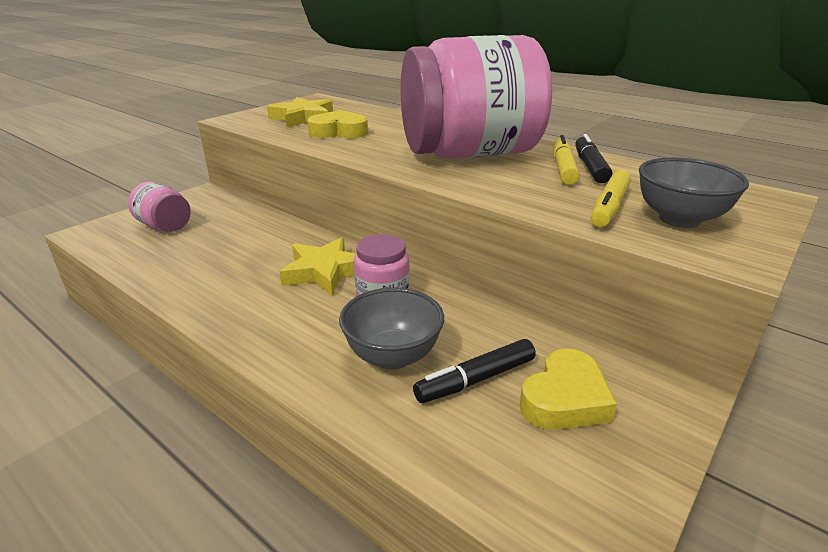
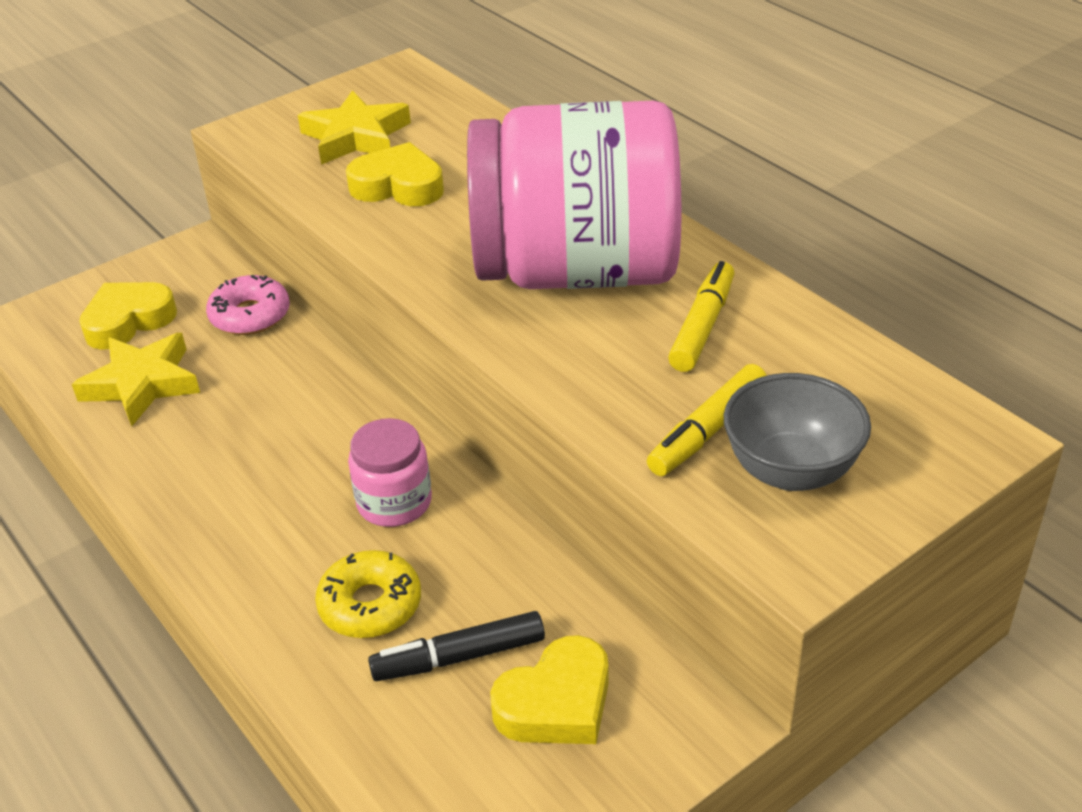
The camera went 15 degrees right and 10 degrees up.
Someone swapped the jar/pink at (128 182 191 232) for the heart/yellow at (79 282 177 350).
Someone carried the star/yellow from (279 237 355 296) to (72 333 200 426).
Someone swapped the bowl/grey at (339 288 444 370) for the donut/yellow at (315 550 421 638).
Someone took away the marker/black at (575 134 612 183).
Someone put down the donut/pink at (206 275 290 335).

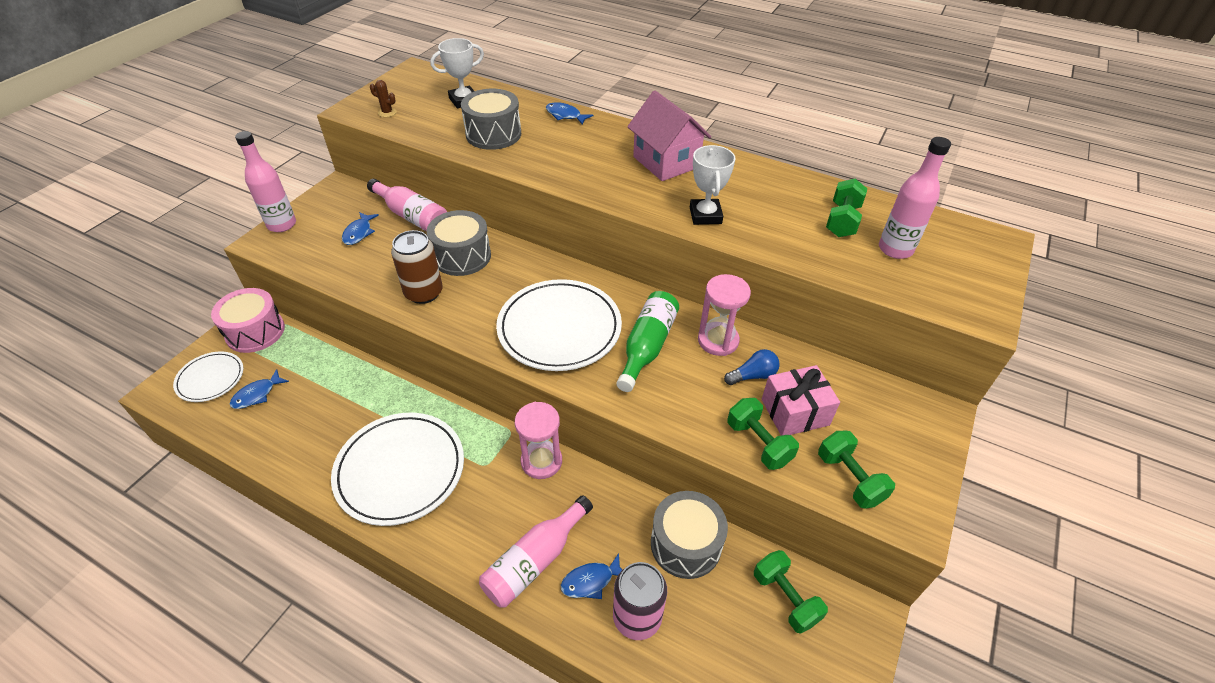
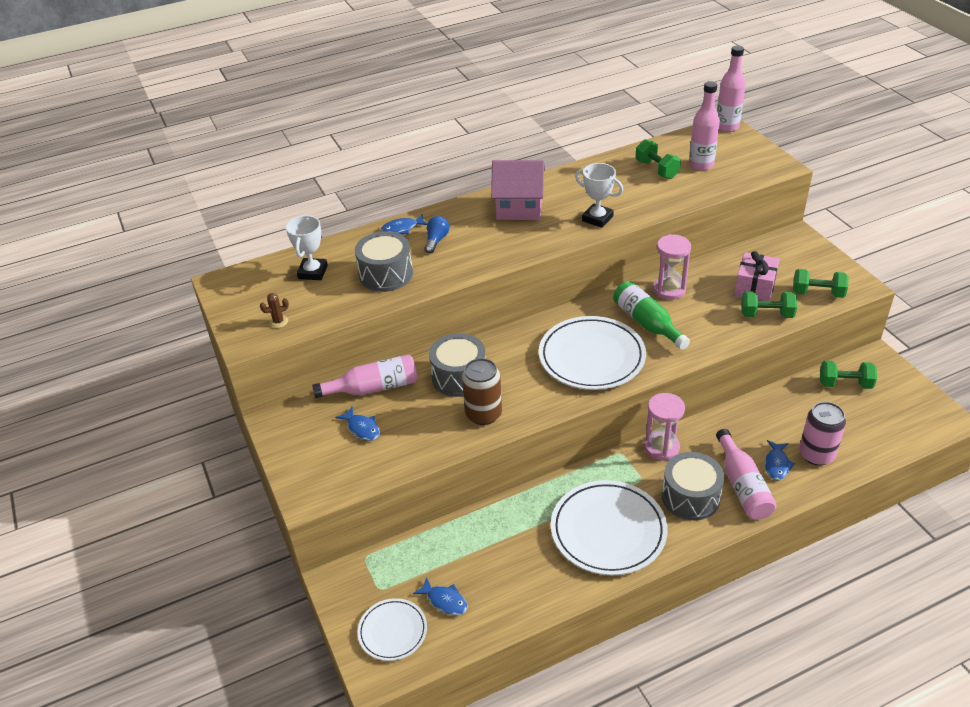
The camera went 50 degrees left and 5 degrees down.
Someone took away the drum/pink at (211 288 285 353).
Someone rotated the fish/blue at (230 369 289 409) by 45 degrees counterclockwise.
Someone carried the bottle/pink from (235 131 296 232) to (717 45 746 132).
Someone carried the drum/grey from (651 491 728 579) to (662 452 724 520).
Someone carried the light bulb/blue from (724 349 780 385) to (424 216 449 253).

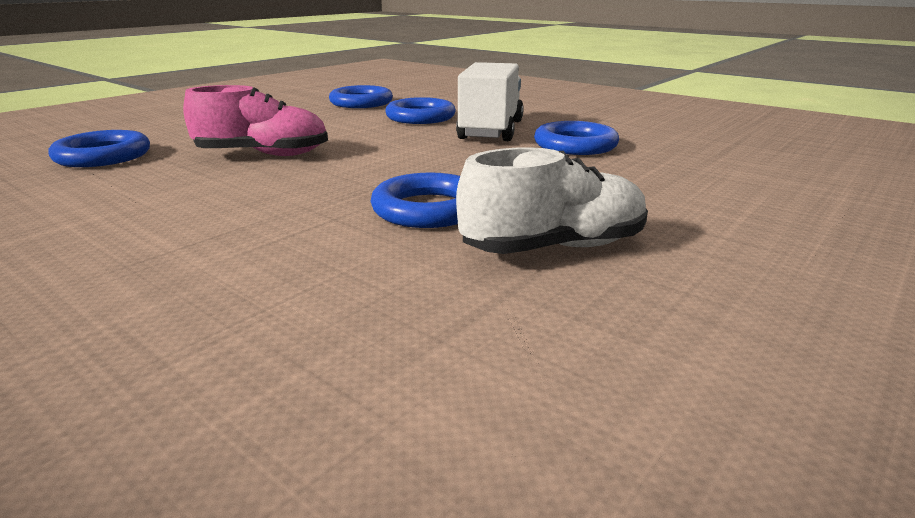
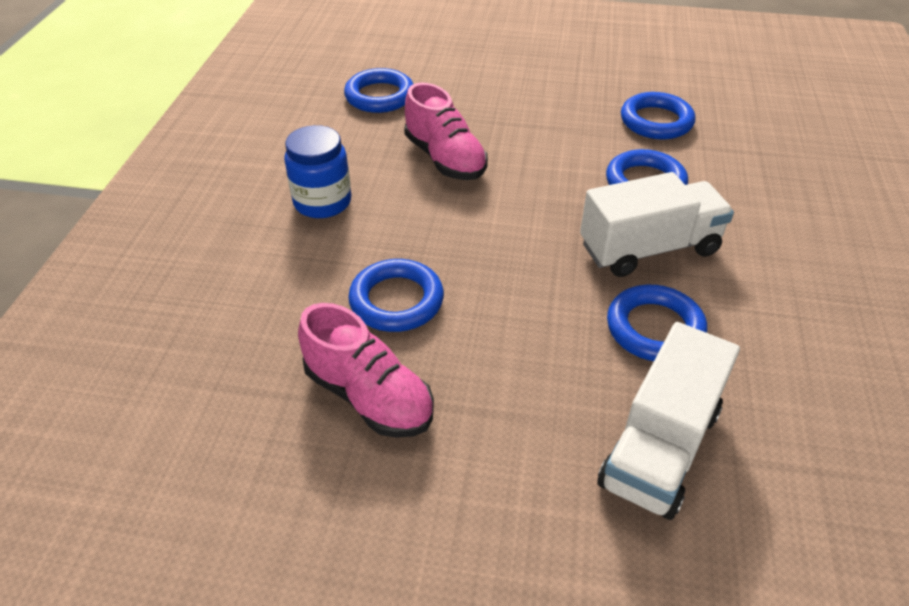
The camera went 60 degrees right and 20 degrees up.
Someone repainted the shoe/white at (456 147 648 254), which became the shoe/pink at (298 303 434 438).
Someone put down the jar/blue at (284 125 351 218).
Someone put down the truck/white at (597 322 740 520).

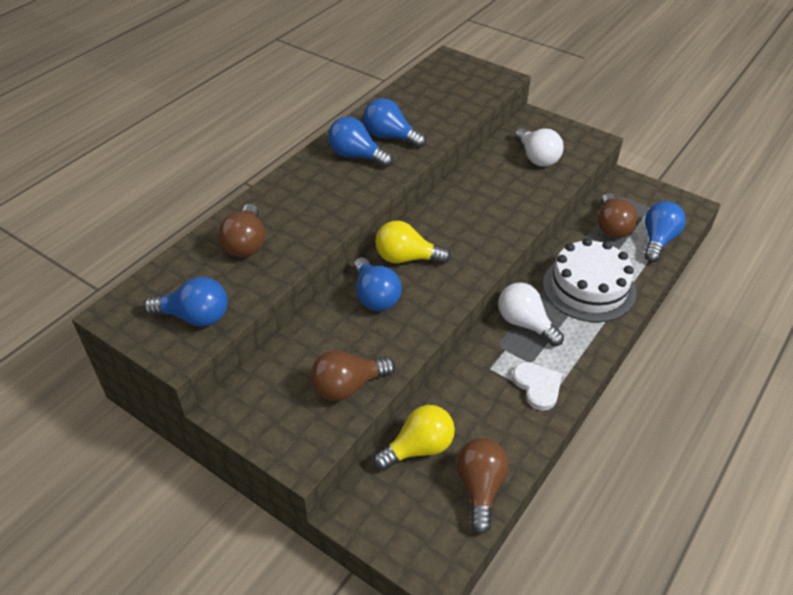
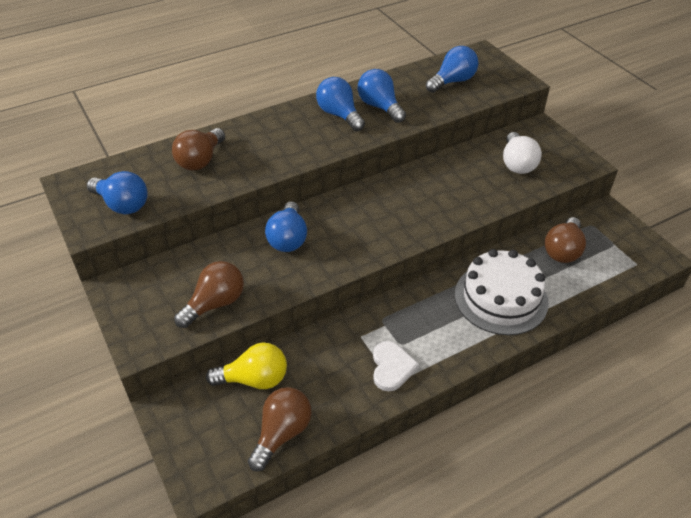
The camera went 25 degrees right and 0 degrees up.
Someone rotated the light bulb/brown at (311 350 395 401) by 135 degrees clockwise.
Someone took away the light bulb/yellow at (375 221 451 264).
Someone took away the light bulb/white at (498 282 564 346).
Someone carried the light bulb/blue from (644 201 686 262) to (426 46 479 93).

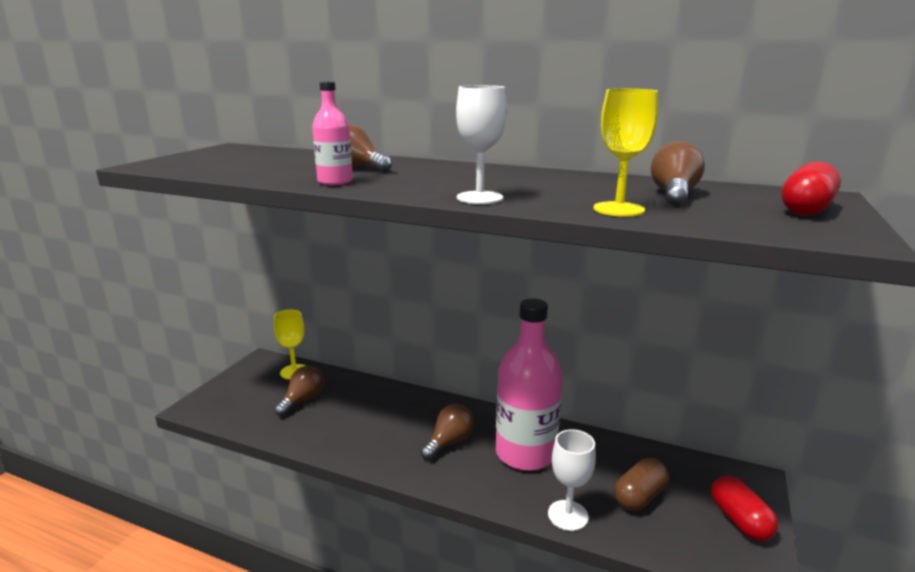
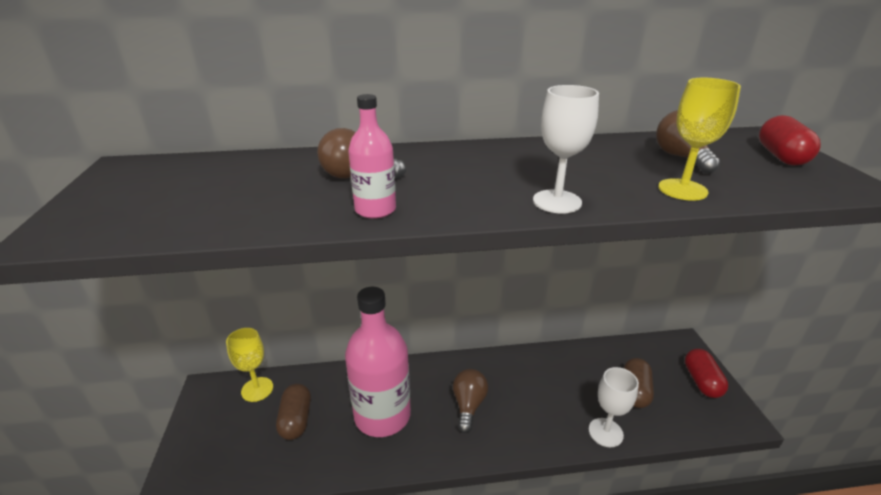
The camera went 30 degrees left and 10 degrees up.
Someone swapped the light bulb/brown at (274 366 324 416) for the capsule/brown at (276 384 311 440).
Someone carried the bottle/pink from (496 299 563 471) to (345 287 411 437).
Someone rotated the capsule/red at (711 475 778 541) by 45 degrees clockwise.

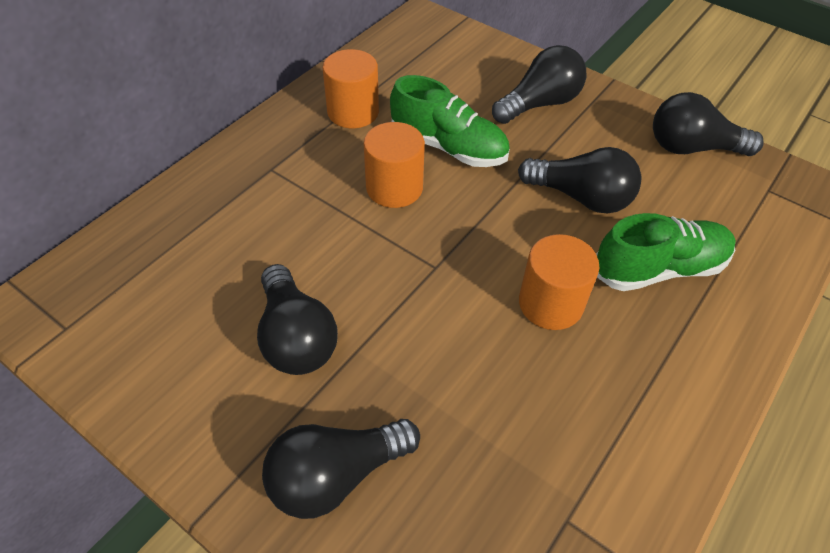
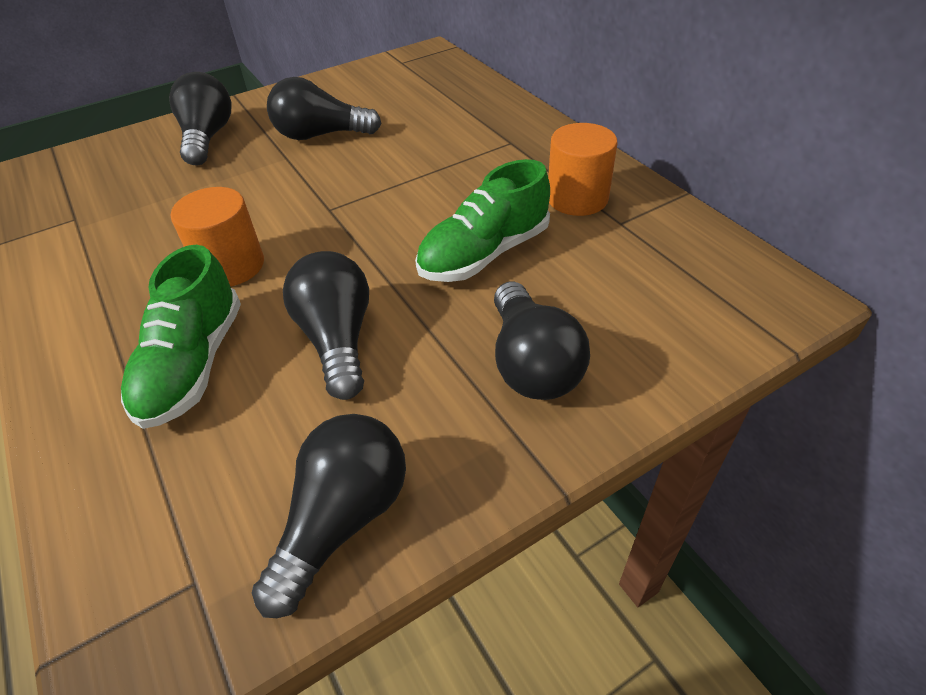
The camera went 115 degrees right and 5 degrees down.
Someone took away the cylinder/orange at (364 122 425 208).
Someone rotated the light bulb/black at (518 147 642 213) by 120 degrees clockwise.

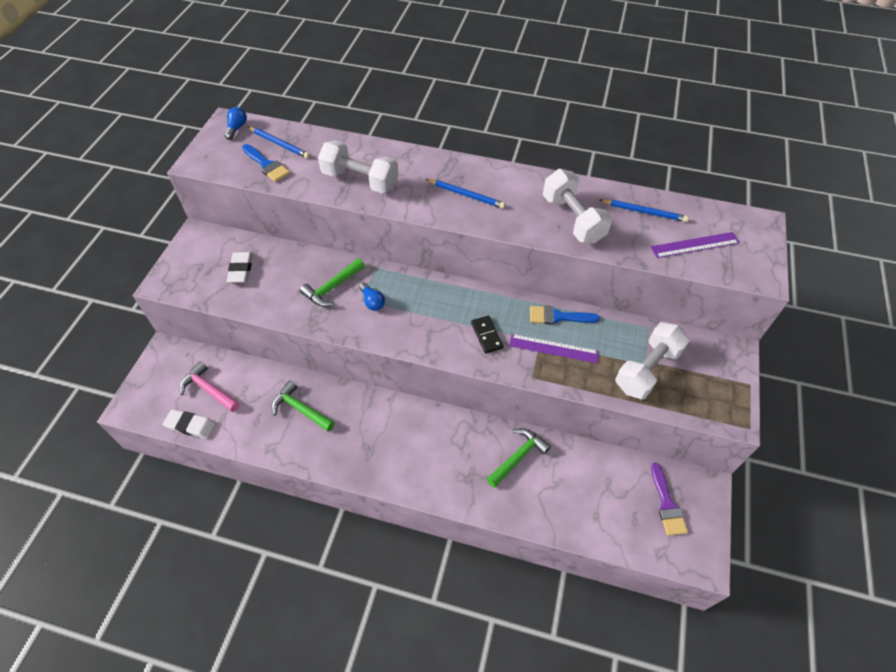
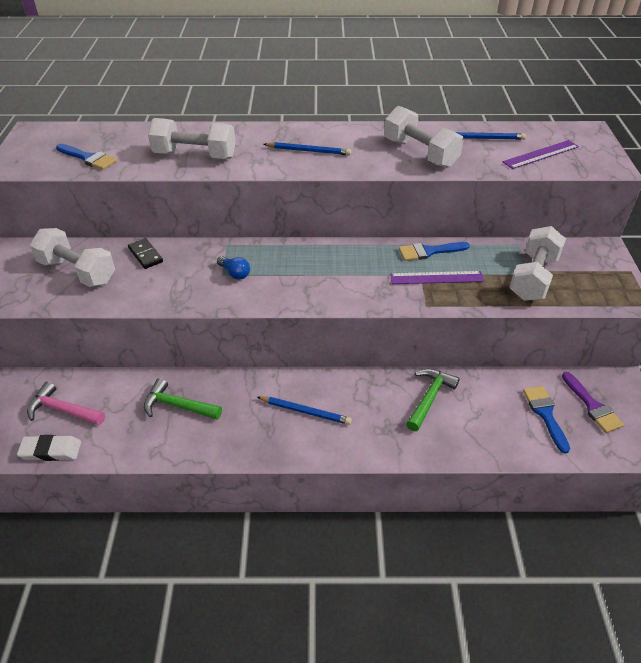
The camera went 15 degrees left and 10 degrees down.
Someone took away the light bulb/blue at (224 107 247 140).
Someone swapped the eraser/white at (227 252 253 283) for the dumbbell/white at (30 228 115 287).
Someone carried the pencil/blue from (248 127 310 159) to (257 396 352 425).
Someone took away the hammer/green at (300 258 365 307).
Someone carried the domino/black from (471 316 504 354) to (128 238 163 269).
Someone put down the brush/blue at (523 386 570 454).

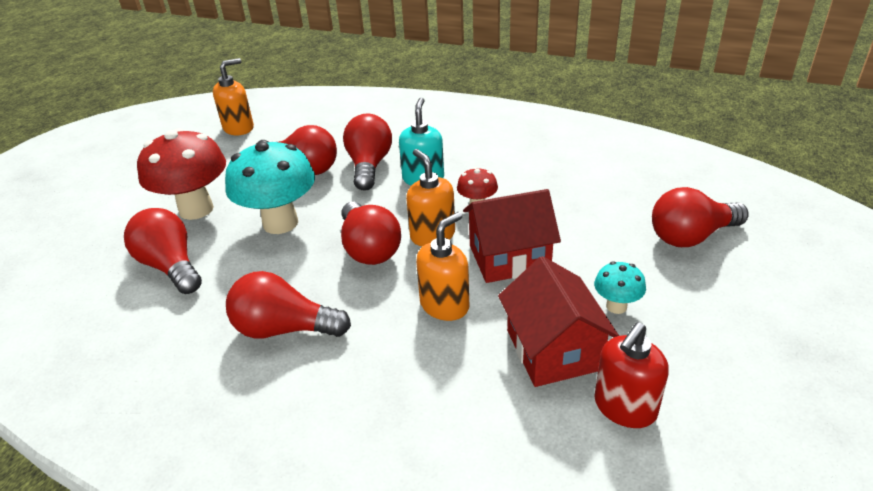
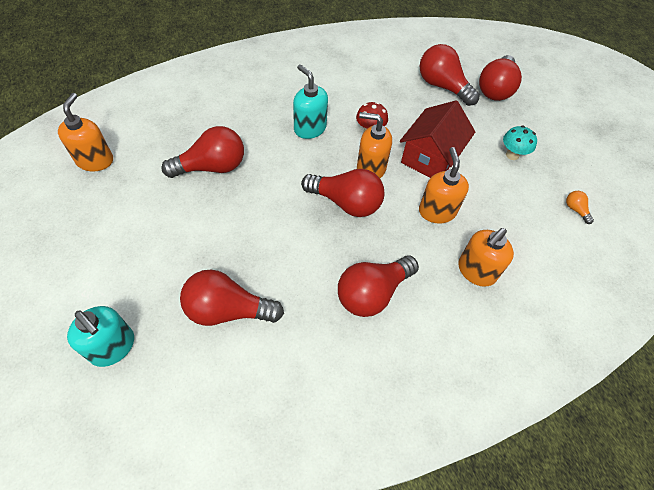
The camera went 50 degrees left and 20 degrees up.
Someone took away the mushroom/red at (137 128 226 220).
Someone took away the mushroom/turquoise at (225 140 315 234).
Someone carried the light bulb/red from (343 114 392 190) to (420 44 480 106).
Someone took away the house/red at (498 256 619 387).
Someone swapped the soap dispenser/red at (594 322 669 428) for the light bulb/orange at (566 191 594 224).
Someone put down the soap dispenser/turquoise at (67 306 134 367).
Someone put down the soap dispenser/orange at (458 228 514 287).

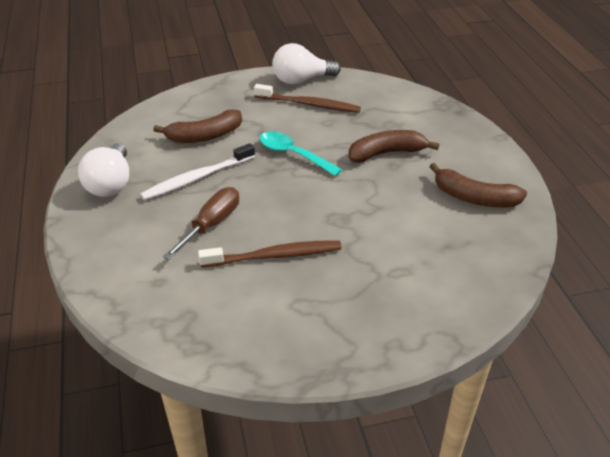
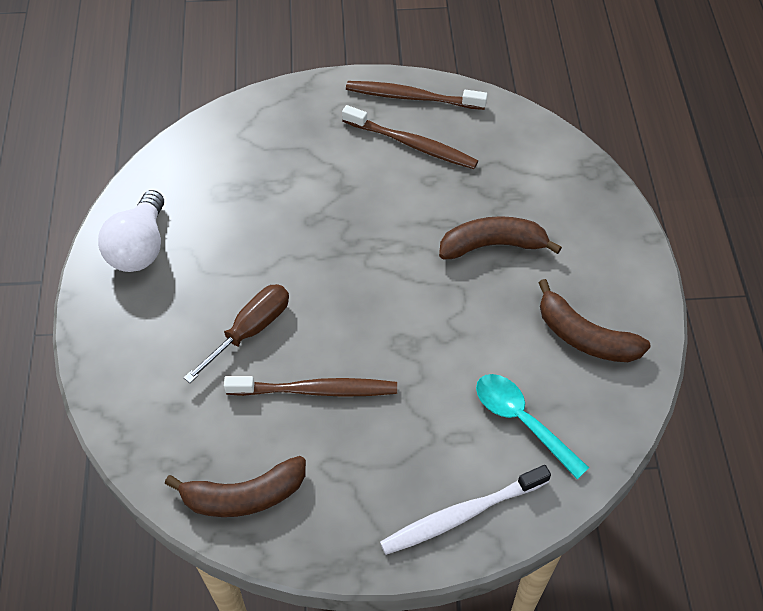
The camera went 10 degrees right and 15 degrees up.
Someone carried the toothbrush/white from (140 143 255 200) to (380 465 551 555).
Someone carried the banana/brown from (153 109 242 143) to (165 456 306 517).
Someone carried the spoon/turquoise from (260 132 342 176) to (476 374 589 479).
Someone swapped the light bulb/white at (272 43 341 84) for the toothbrush/brown at (346 81 488 110).

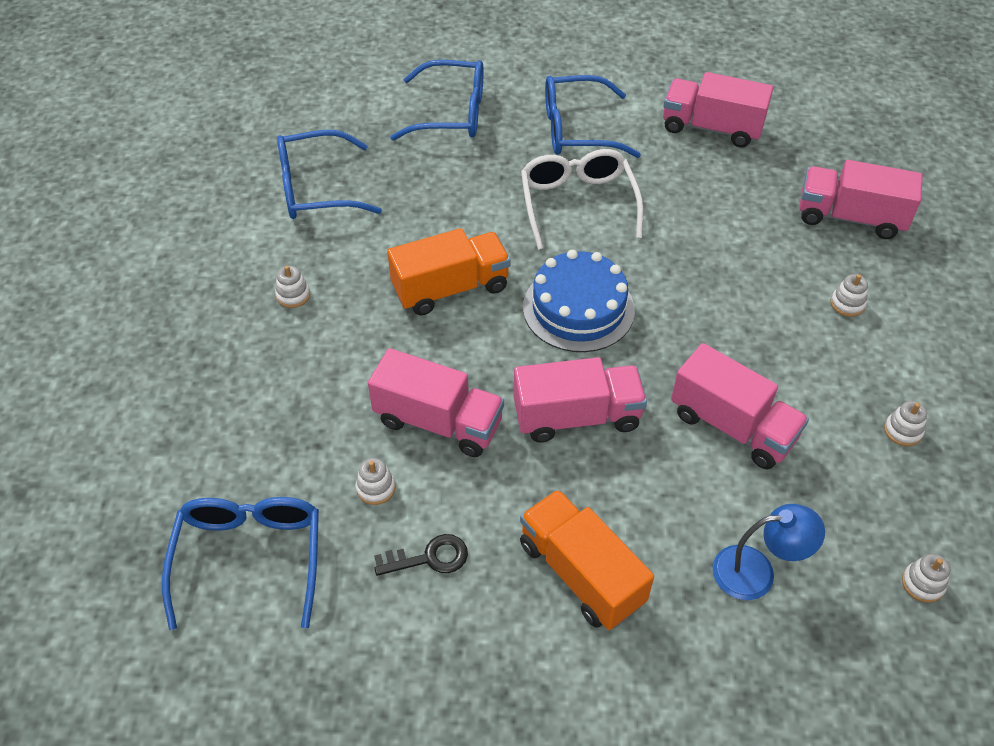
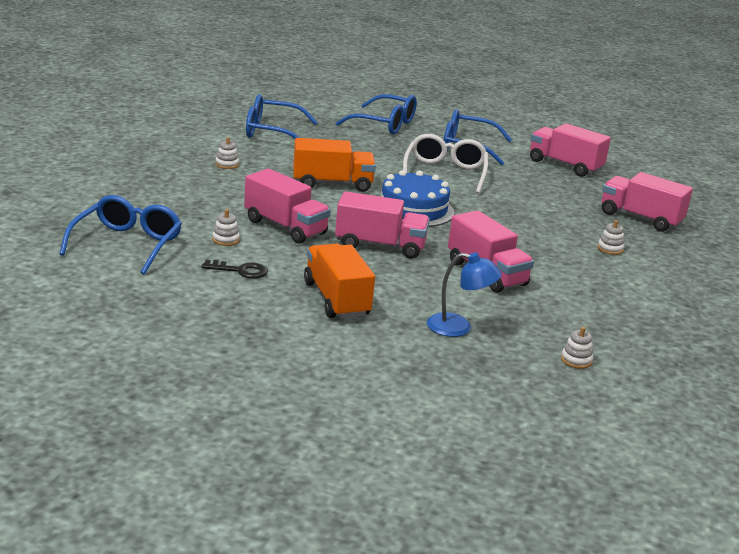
The camera went 15 degrees right and 25 degrees down.
Someone took away the stacking toy/white at (884 401 927 446).

